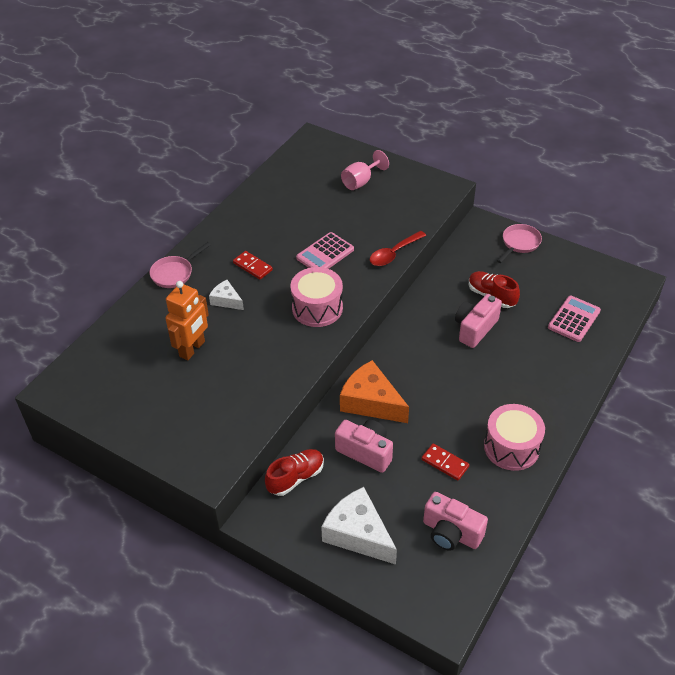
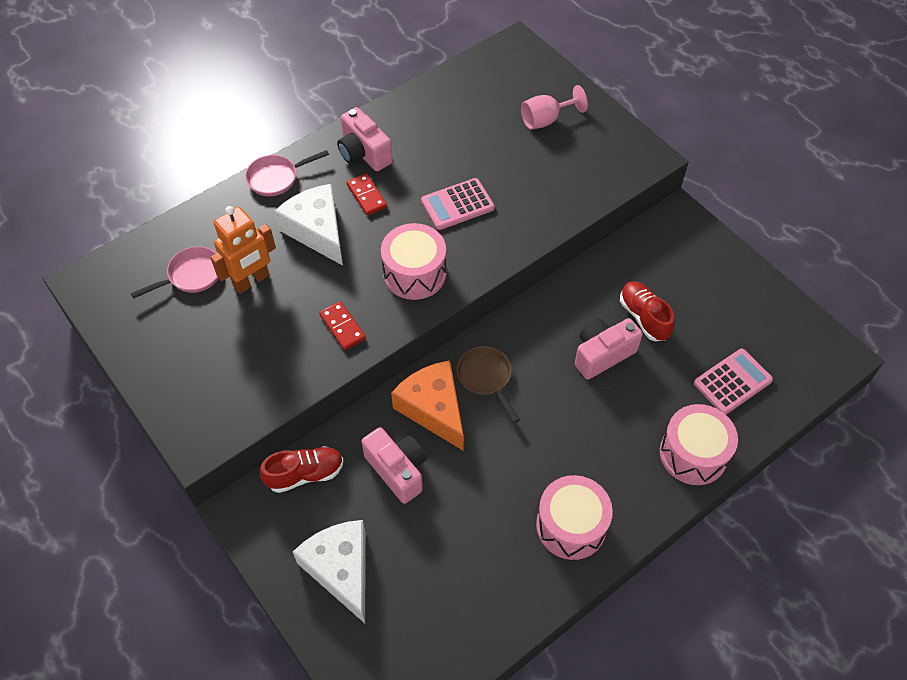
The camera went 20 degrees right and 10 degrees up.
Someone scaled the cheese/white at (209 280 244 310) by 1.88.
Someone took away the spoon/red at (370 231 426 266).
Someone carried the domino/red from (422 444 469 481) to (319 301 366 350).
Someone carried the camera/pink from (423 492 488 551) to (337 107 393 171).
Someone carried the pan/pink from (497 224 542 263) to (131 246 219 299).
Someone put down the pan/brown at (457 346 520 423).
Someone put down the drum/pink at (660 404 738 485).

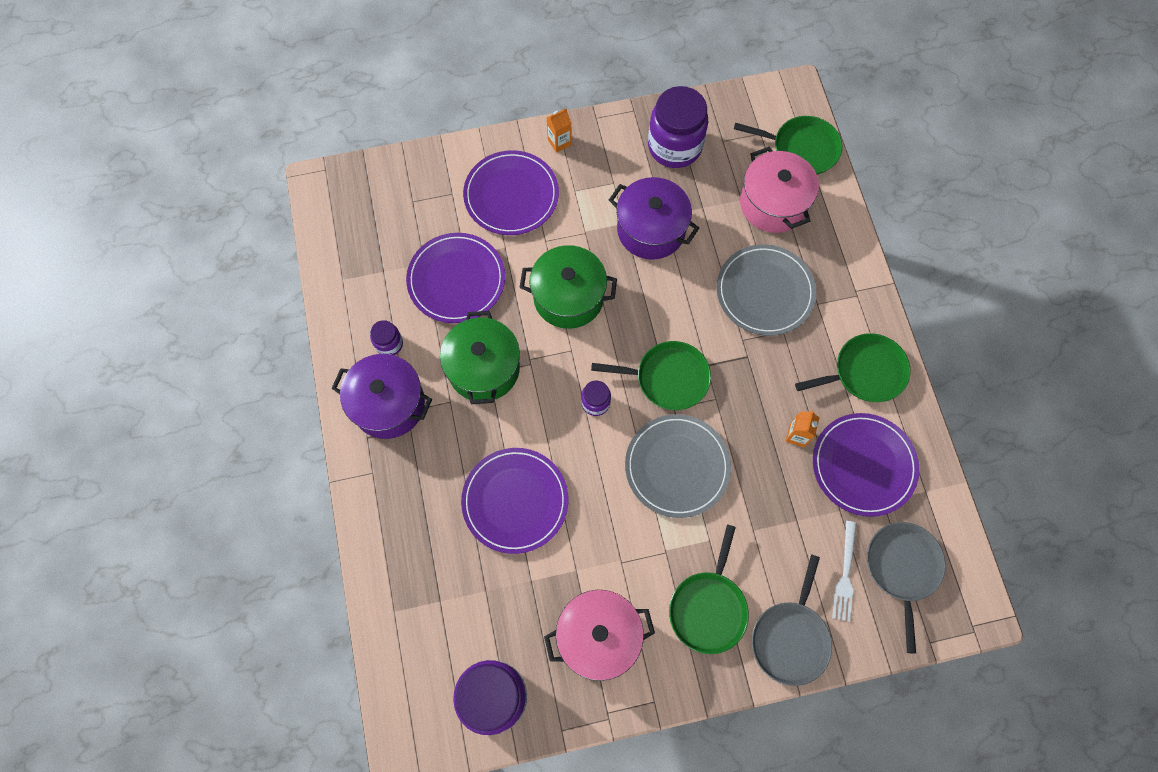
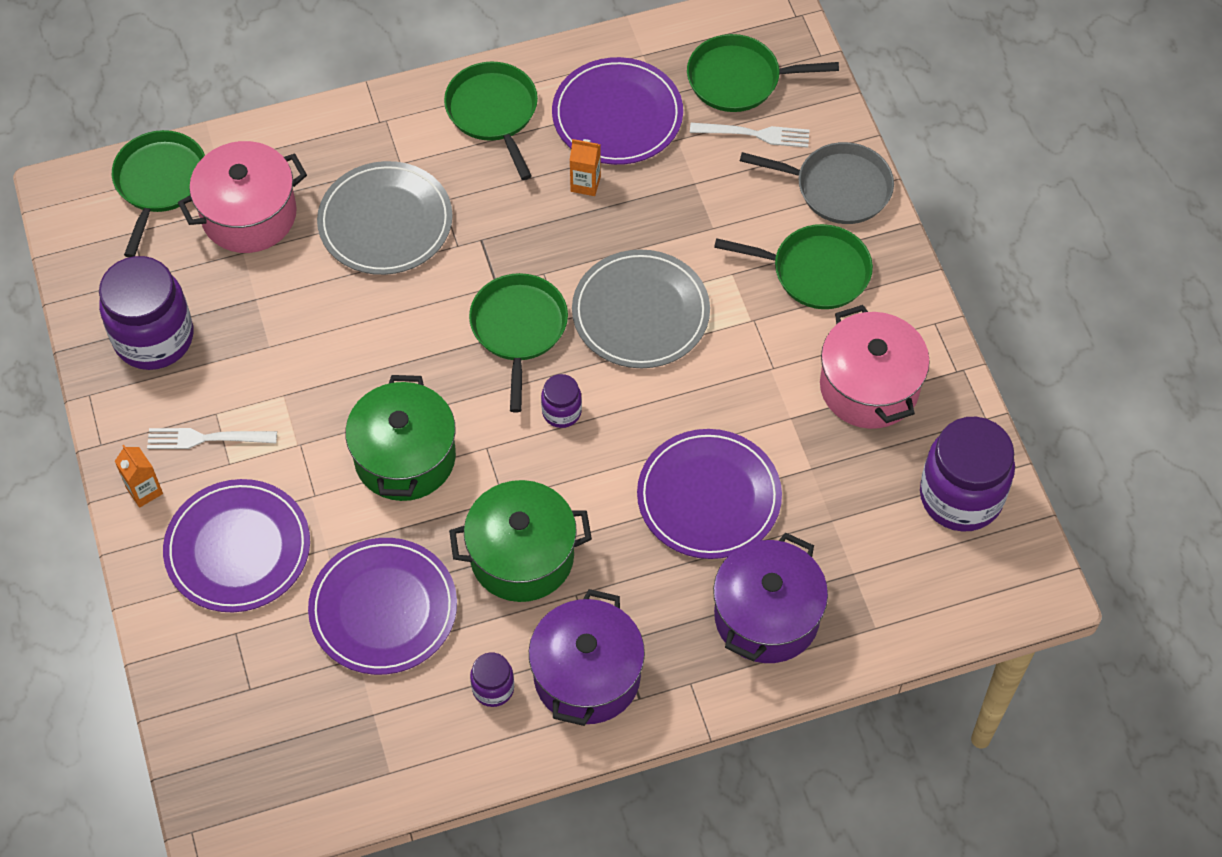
The camera went 95 degrees left and 10 degrees down.
Someone carried the pot/purple from (609 177 699 260) to (713 532 828 663).
Someone repainted the pan/grey at (867 522 946 654), which became the pan/green at (687 34 839 112).
Someone put down the fork/white at (147 428 277 449).

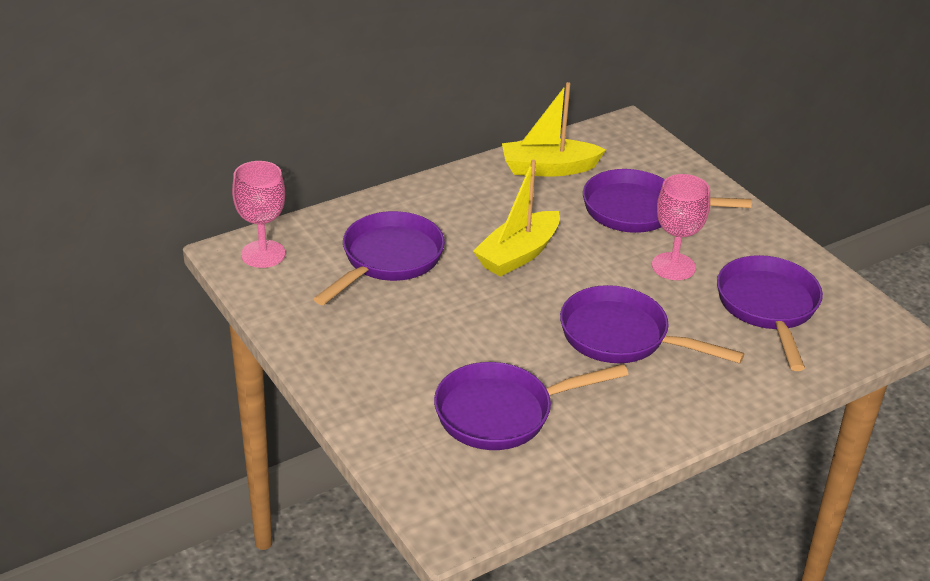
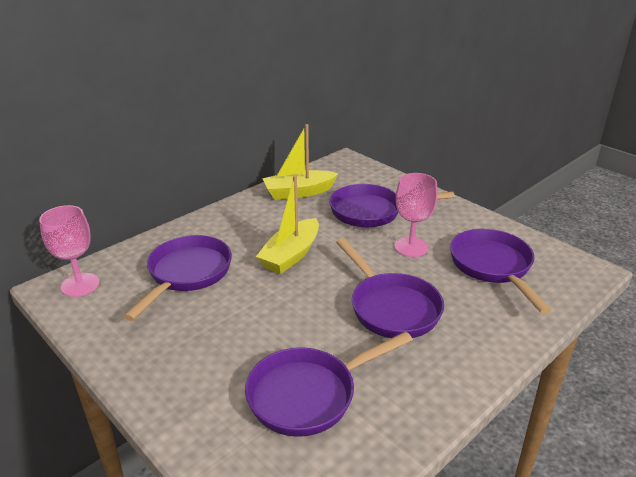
The camera went 10 degrees left and 5 degrees down.
Someone rotated the pan/purple at (560 285 744 364) by 135 degrees counterclockwise.

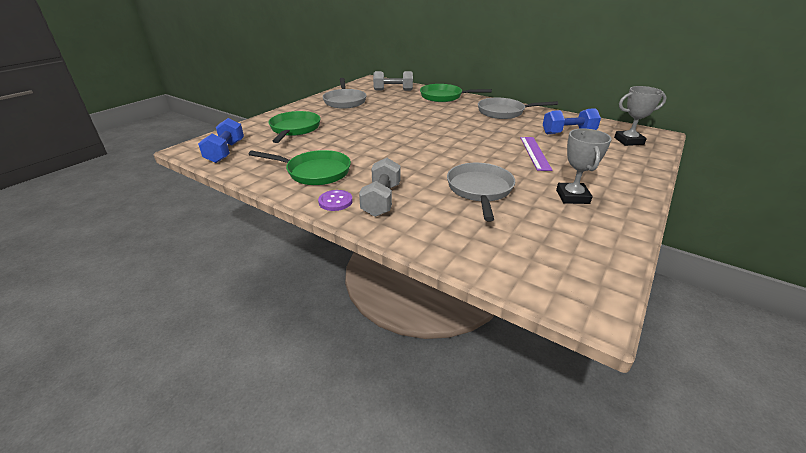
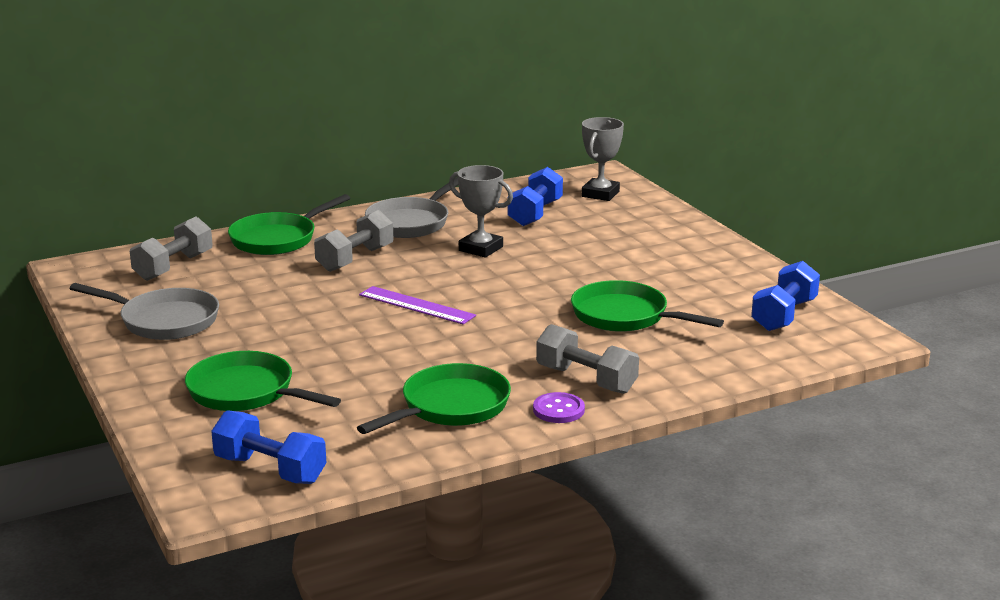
The camera went 60 degrees left and 10 degrees down.
Someone repainted the pan/grey at (447 163 515 222), which became the pan/green at (571 280 724 332).
Someone carried the ruler/purple from (520 137 553 171) to (359 286 476 325).
Someone carried the trophy/grey from (556 128 612 204) to (449 165 513 258).
Someone put down the dumbbell/grey at (314 210 393 272).
Someone put down the dumbbell/blue at (751 261 820 331).

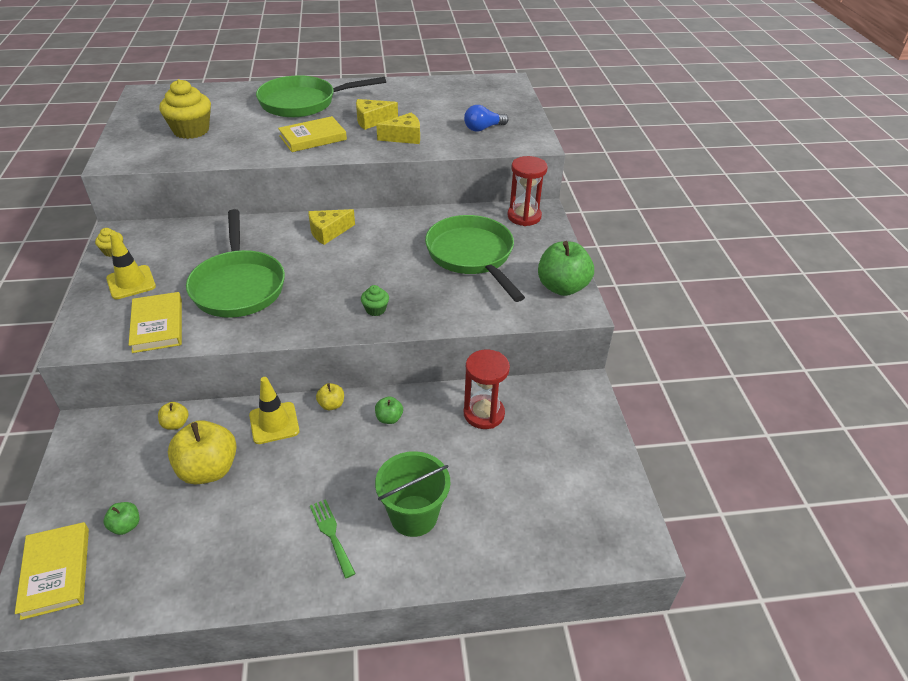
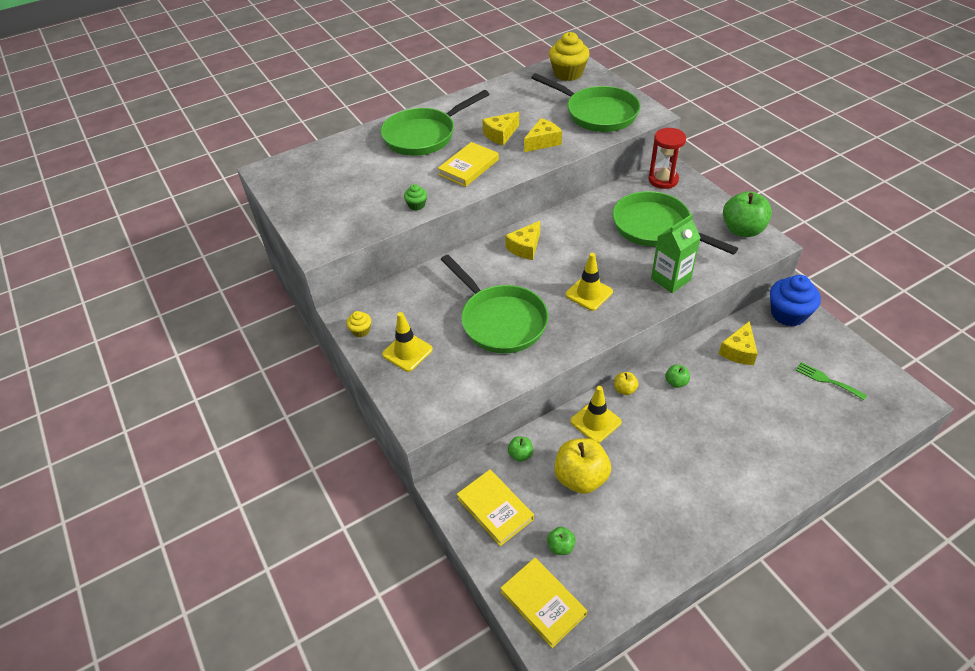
The camera went 20 degrees left and 5 degrees up.
Someone carried the book/yellow from (129 292 182 353) to (457 470 534 546).
Someone repainted the apple/yellow at (158 402 189 430), which became the apple/green at (508 436 533 462).
Someone carried the cupcake/yellow from (159 79 211 139) to (549 32 590 81).
Someone carried the fork/green from (310 499 356 578) to (795 362 867 400).
Someone carried the cupcake/green from (361 285 389 316) to (404 184 427 211).
Someone took away the bucket/green at (375 451 450 537).
Someone swapped the light bulb/blue at (464 105 508 132) for the pan/green at (531 73 640 132).
Someone swapped the hourglass/red at (464 349 510 429) for the cheese/yellow at (719 321 758 365).
Someone put down the traffic cone/yellow at (565 253 613 311).
Someone put down the carton/green at (651 214 701 293).
Someone put down the cupcake/blue at (770 275 821 326).

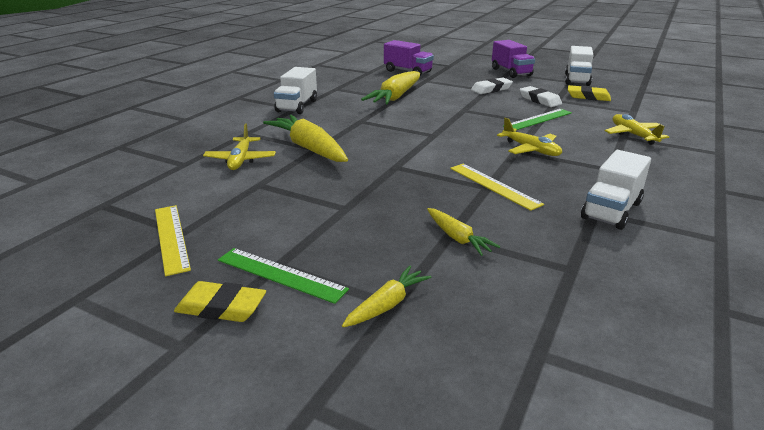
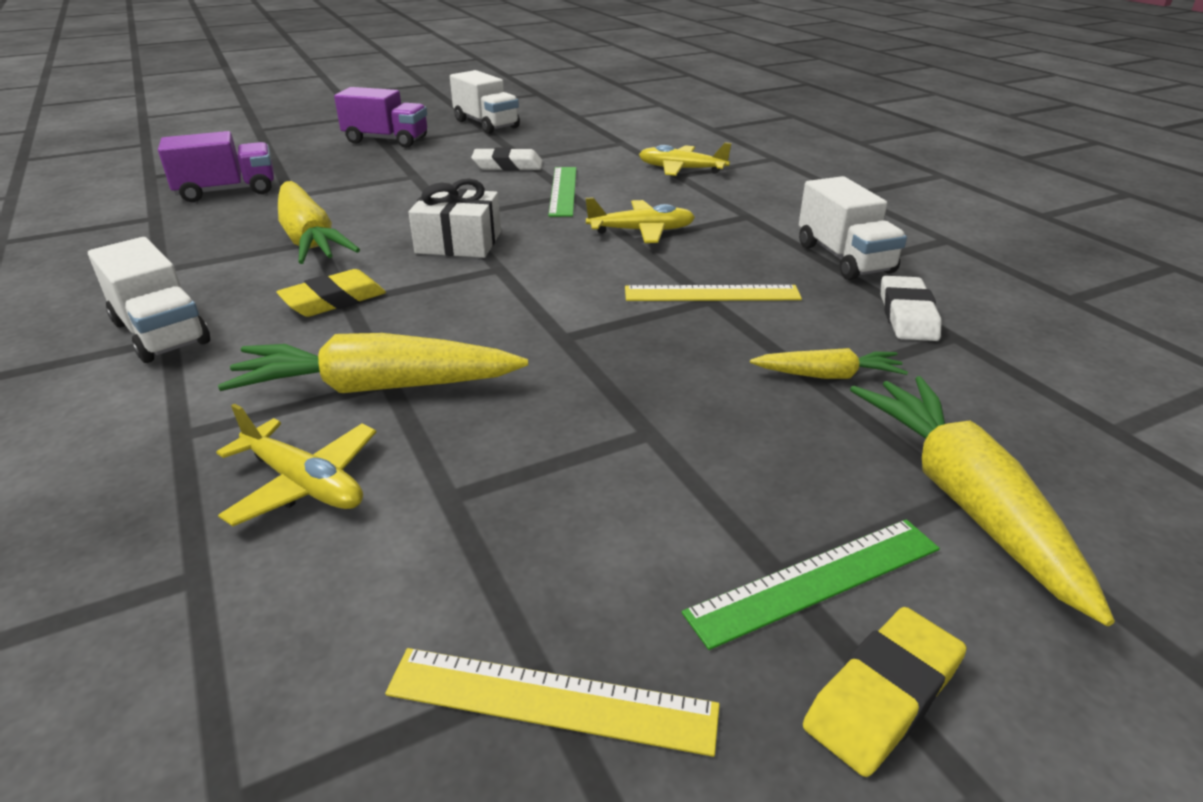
The camera went 55 degrees left and 5 degrees up.
Someone scaled the carrot/yellow at (342 266 431 327) by 1.88.
Someone carried the eraser/white from (471 78 513 94) to (881 276 942 341).
Someone carried the eraser/yellow from (568 85 611 101) to (277 269 386 317).
Someone put down the gift/white at (408 178 501 258).

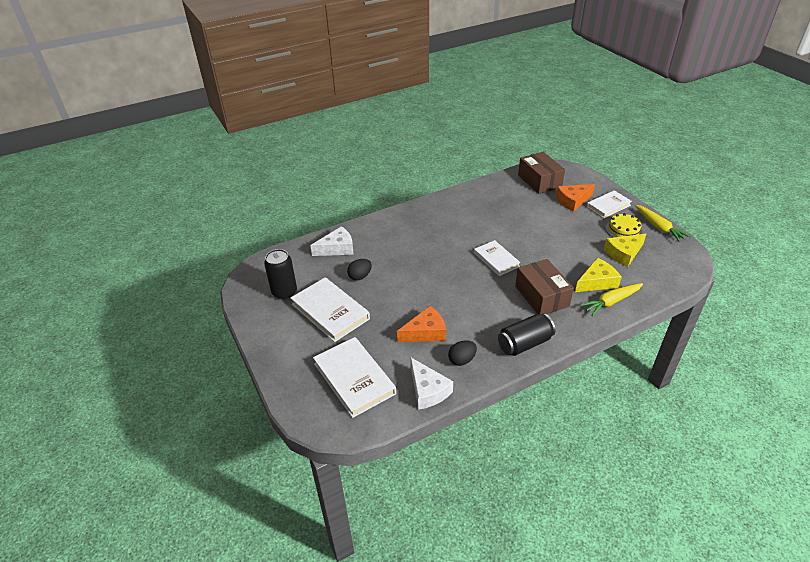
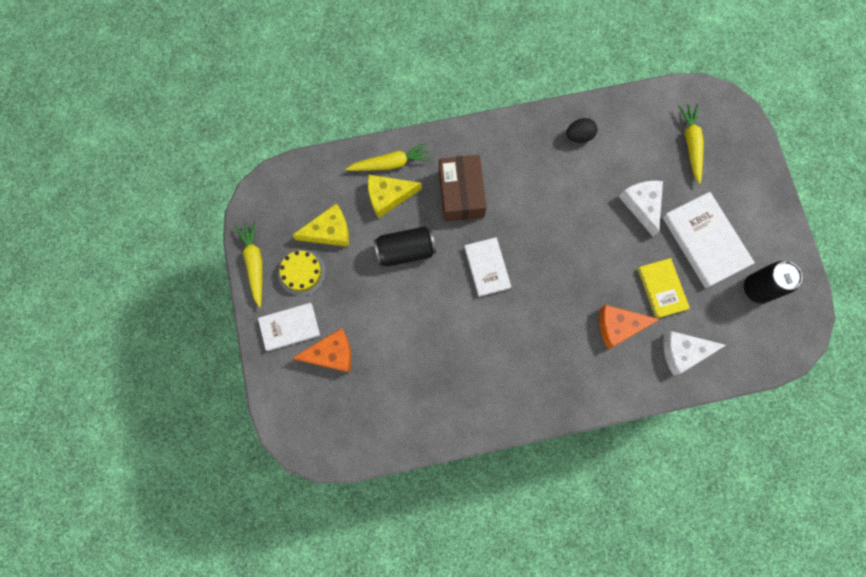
The camera went 165 degrees left and 35 degrees up.
Someone swapped the book/white at (313 337 396 418) for the carrot/yellow at (678 104 704 184).
Someone swapped the egg/black at (347 259 372 280) for the book/yellow at (638 258 690 318).
Someone carried the cheese/orange from (397 306 446 342) to (599 305 660 349).
Someone carried the cheese/white from (410 357 453 410) to (619 181 663 237).
Someone carried the can/black from (498 313 555 356) to (374 226 436 267).
Someone took away the box/brown at (518 152 565 194).

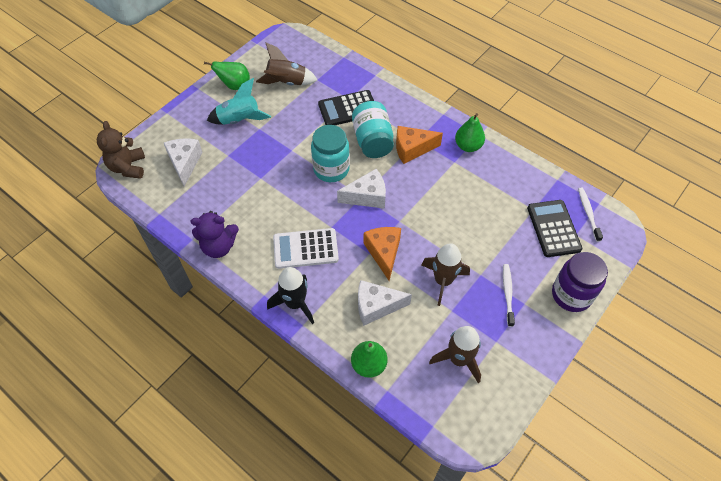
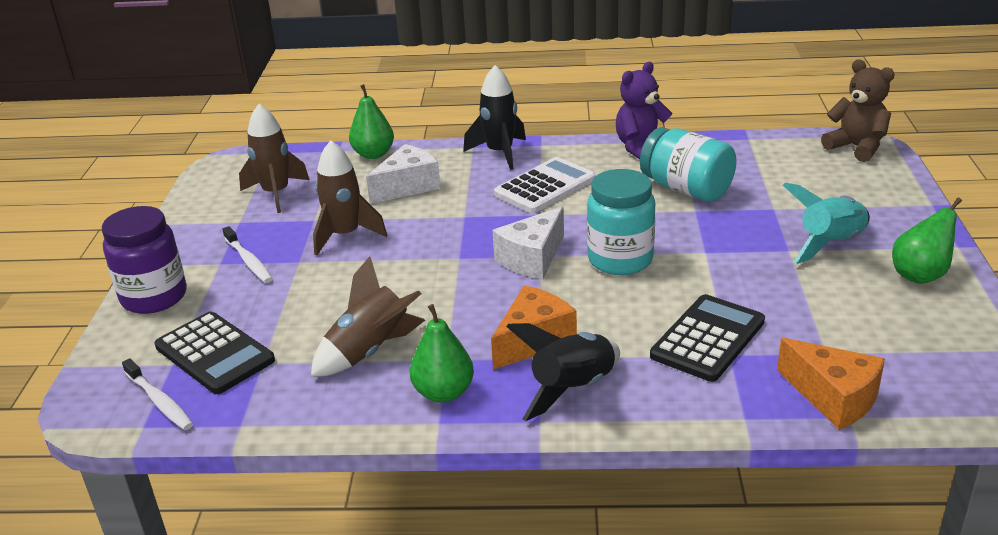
The camera went 145 degrees right and 25 degrees down.
Someone took away the cheese/white at (164 138 202 187).
Someone carried the rocket/brown from (256 43 317 85) to (311 256 425 377).
Someone carried the jar/turquoise from (352 101 394 158) to (640 127 737 202).
Someone carried the cheese/orange from (364 227 401 281) to (777 338 885 430).
Someone put down the rocket/black at (506 323 620 421).

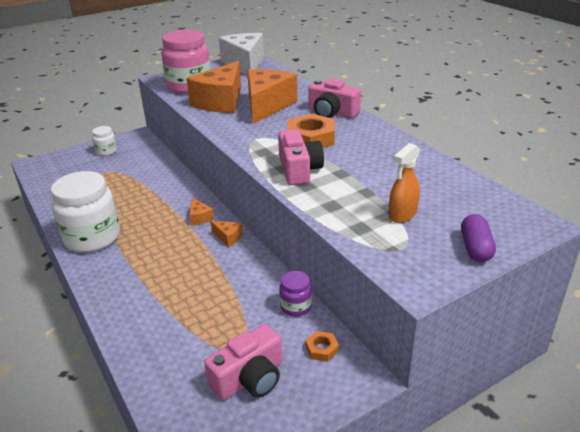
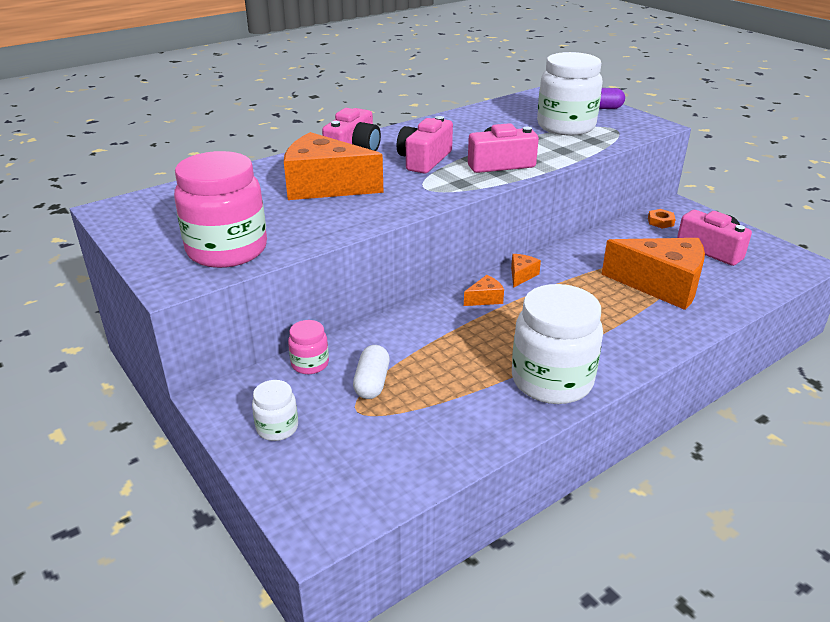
The camera went 95 degrees left and 0 degrees up.
Someone carried the cheese/orange from (186 61 241 113) to (602 238 705 310).
Someone took away the cheese/white at (219 33 264 75).
Someone took away the jar/purple at (279 271 312 317).
Someone swapped the nut/orange at (287 114 335 148) for the camera/pink at (397 116 453 174).
Someone swapped the spray bottle/orange at (389 143 420 223) for the jar/white at (537 52 603 136).
Someone put down the jar/pink at (288 320 329 374).
Someone put down the capsule/white at (353 345 390 399).

